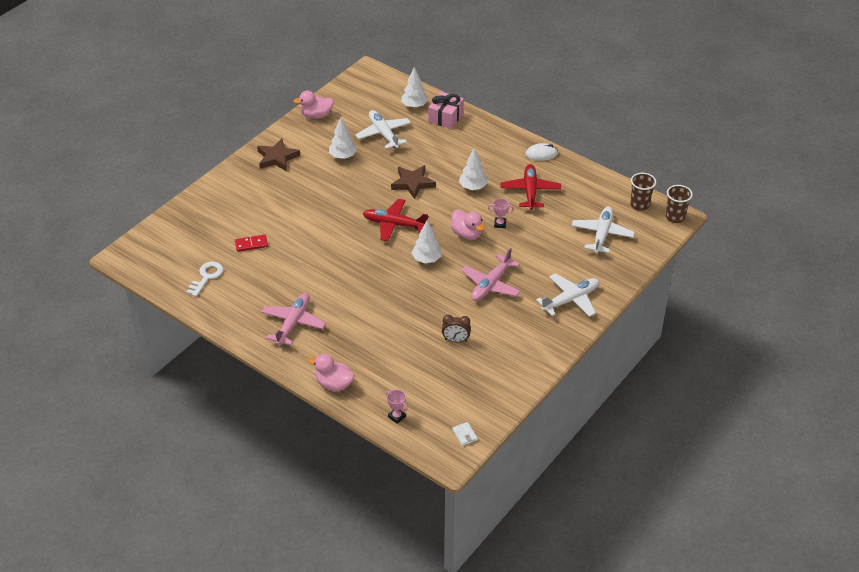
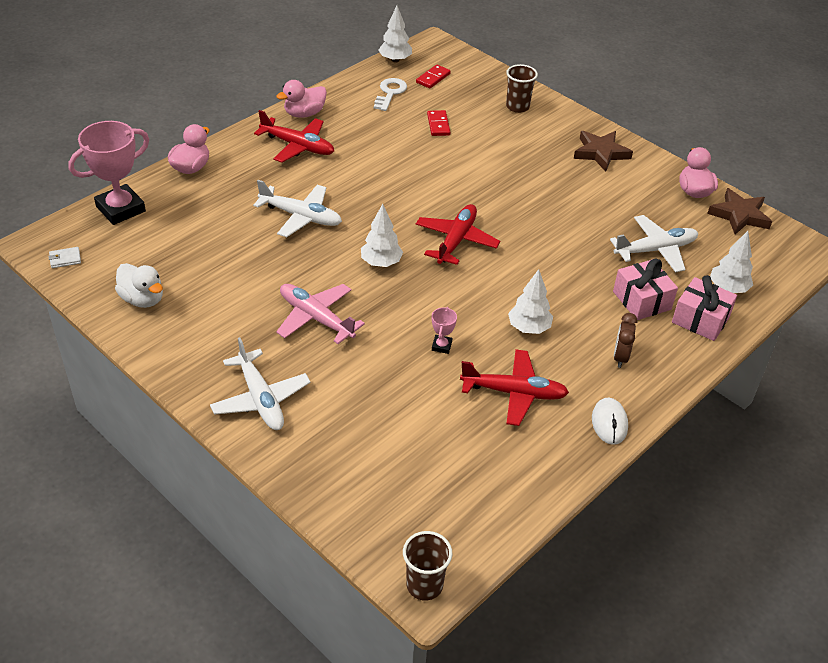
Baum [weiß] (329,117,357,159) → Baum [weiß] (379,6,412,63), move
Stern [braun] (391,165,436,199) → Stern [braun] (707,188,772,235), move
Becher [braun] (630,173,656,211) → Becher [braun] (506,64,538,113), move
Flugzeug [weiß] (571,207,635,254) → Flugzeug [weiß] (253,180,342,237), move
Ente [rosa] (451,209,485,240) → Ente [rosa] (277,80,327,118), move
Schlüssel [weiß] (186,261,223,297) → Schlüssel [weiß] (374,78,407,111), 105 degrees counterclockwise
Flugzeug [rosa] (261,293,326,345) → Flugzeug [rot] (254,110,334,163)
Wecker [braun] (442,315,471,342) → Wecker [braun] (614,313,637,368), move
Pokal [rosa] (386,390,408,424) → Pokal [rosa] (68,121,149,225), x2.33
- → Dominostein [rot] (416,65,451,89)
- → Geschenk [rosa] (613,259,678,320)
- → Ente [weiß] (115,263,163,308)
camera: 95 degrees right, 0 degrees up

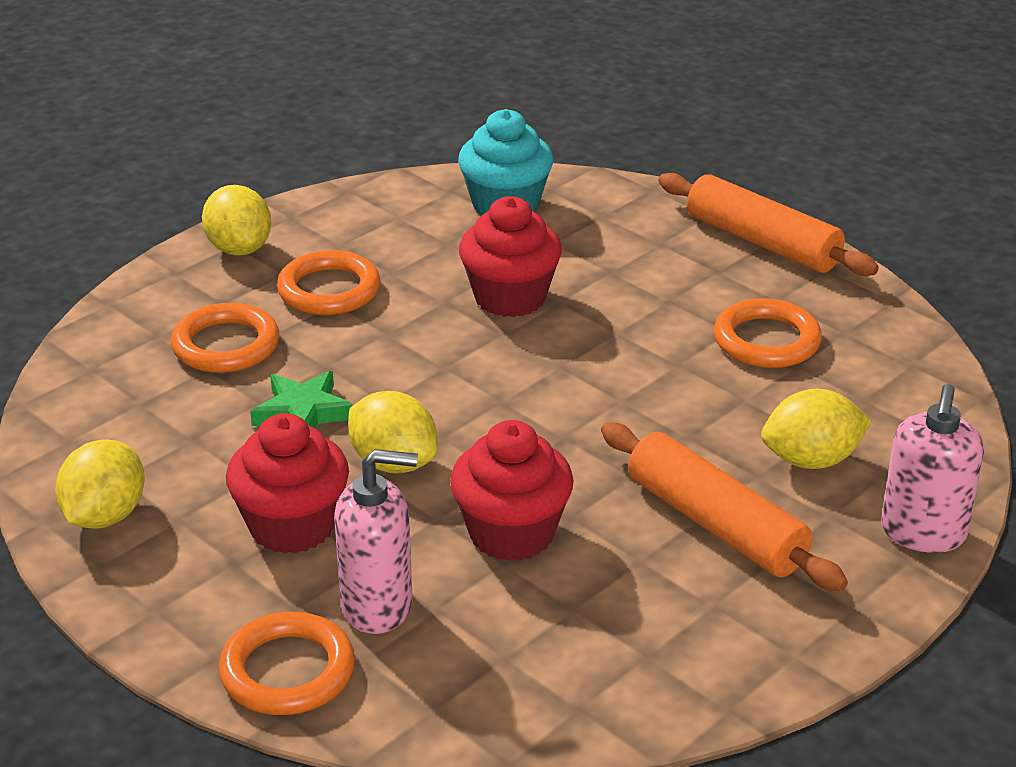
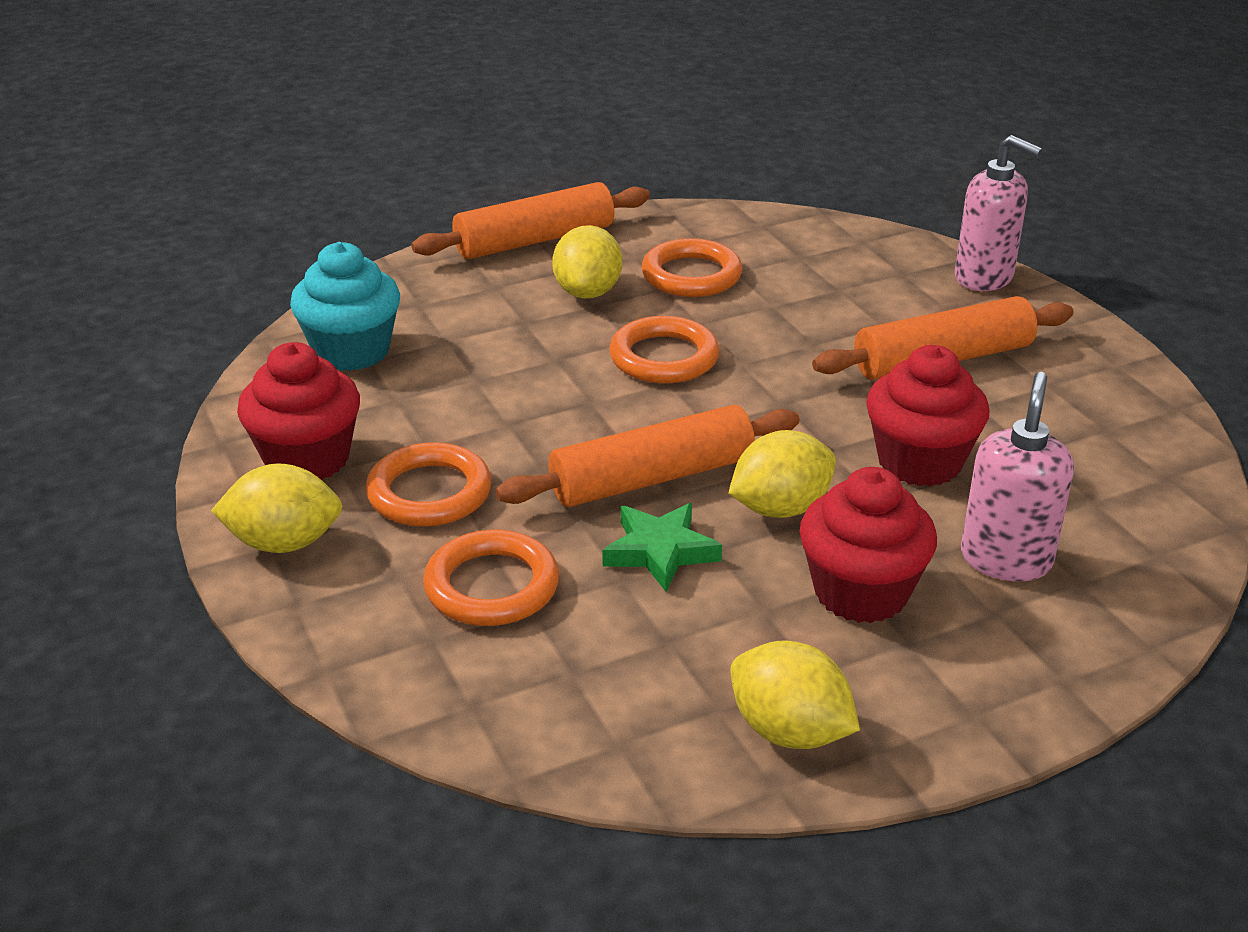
Muffin [rot] (459,196,562,317) → Muffin [rot] (237,342,360,480), move
Zitrone [gelb] (761,389,872,469) → Zitrone [gelb] (552,225,622,299), move
Ring [orange] (219,612,355,715) → Ring [orange] (609,316,719,383), move
- → Nudelholz [orange] (496,405,800,507)
camera: 70 degrees left, 0 degrees up

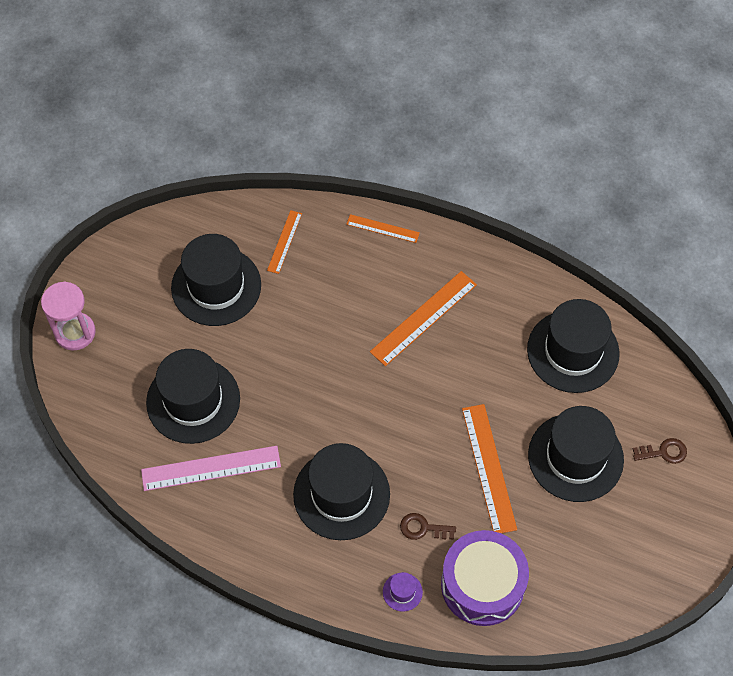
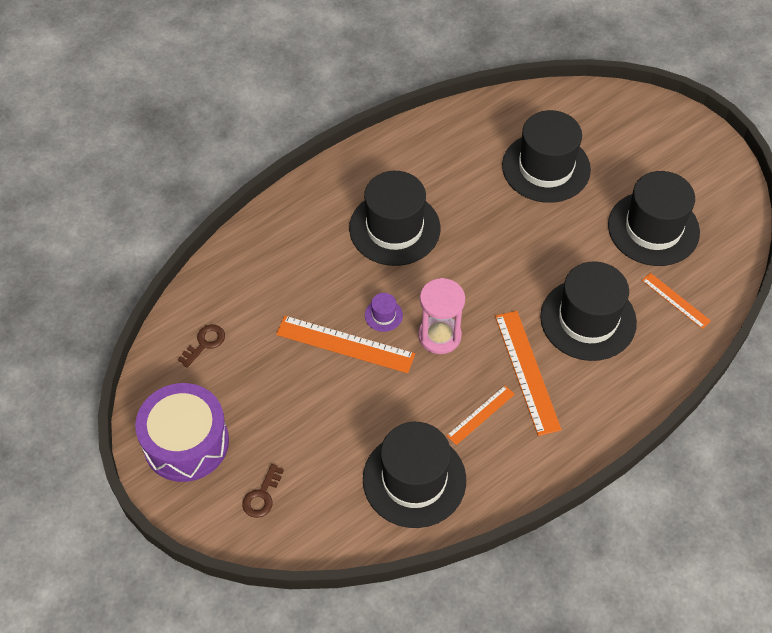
Lineal [orange] (346,214,420,243) → Lineal [orange] (446,385,515,445), move
Sanduhr [rosa] (41,281,96,351) → Sanduhr [rosa] (418,278,465,354), move
Hut [schwarz] (528,406,624,502) → Hut [schwarz] (540,261,637,361), move
Lineal [rosa] (141,446,281,491) → -
Schlüssel [braun] (400,513,456,540) → Schlüssel [braun] (178,324,225,368), move
Trommel [lila] (441,530,529,626) → Trommel [lila] (135,383,229,482), move
Hut [lila] (383,572,423,612) → Hut [lila] (365,293,403,332), move
camera: 120 degrees right, 5 degrees down

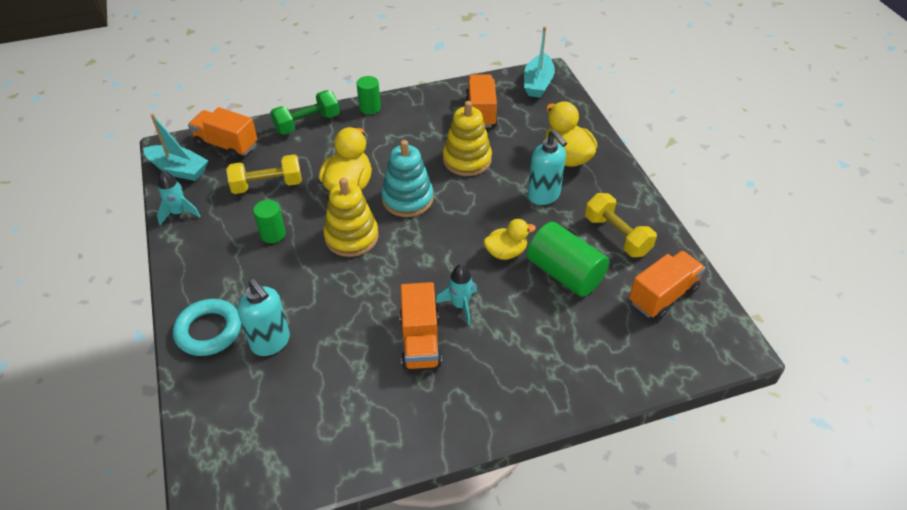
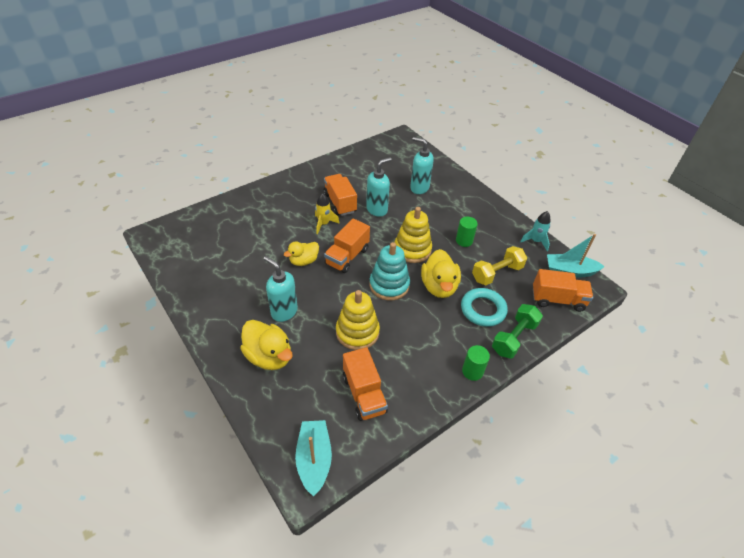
Hantel [gelb] (585,193,657,257) → -
Vollzylinder [grün] (527,222,609,297) → -
Lastwagen [orange] (629,251,705,320) → Lastwagen [orange] (324,218,370,273), move
Rakete [türkis] (436,264,477,325) → Rakete [gelb] (315,193,340,234)
Ring [türkis] (173,299,241,356) → Ring [türkis] (461,288,508,327), move
- → Seifenspender [türkis] (366,157,392,217)
camera: 160 degrees right, 0 degrees up

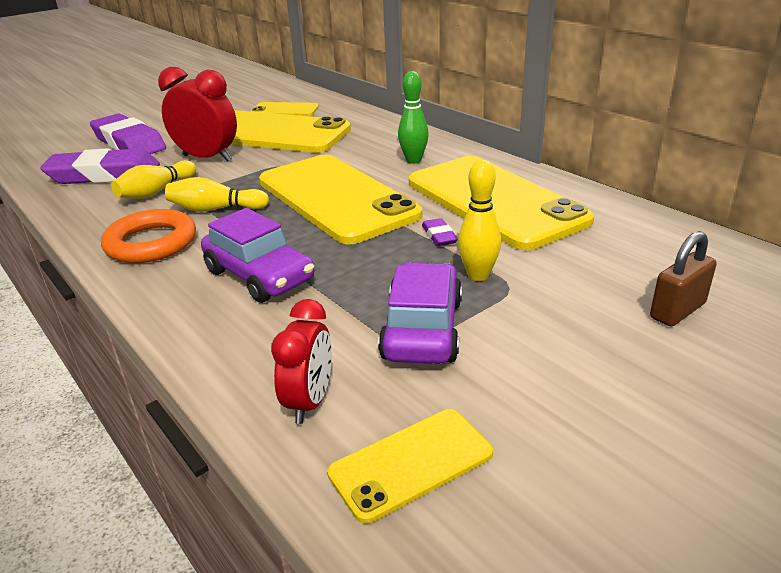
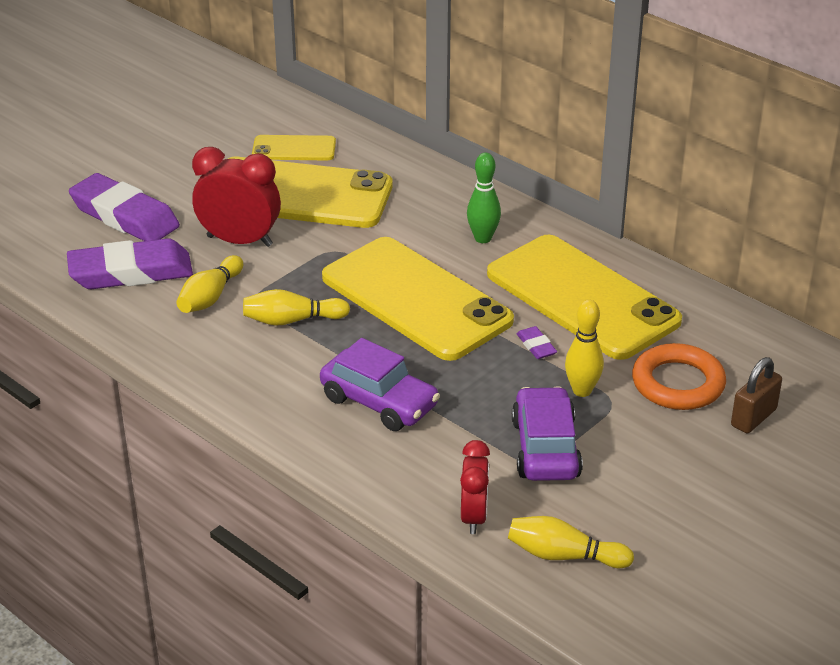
Ring [orange] (101,209,196,263) → Ring [orange] (632,343,726,410), move
Handy [gelb] (327,409,493,524) → Bowlingkegel [gelb] (508,516,634,568)
camera: 10 degrees left, 5 degrees up

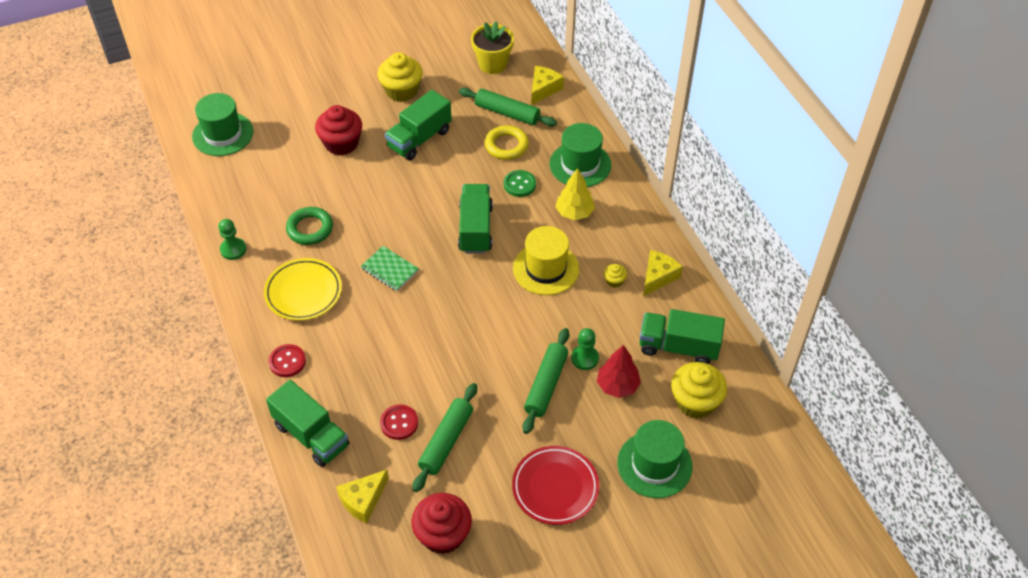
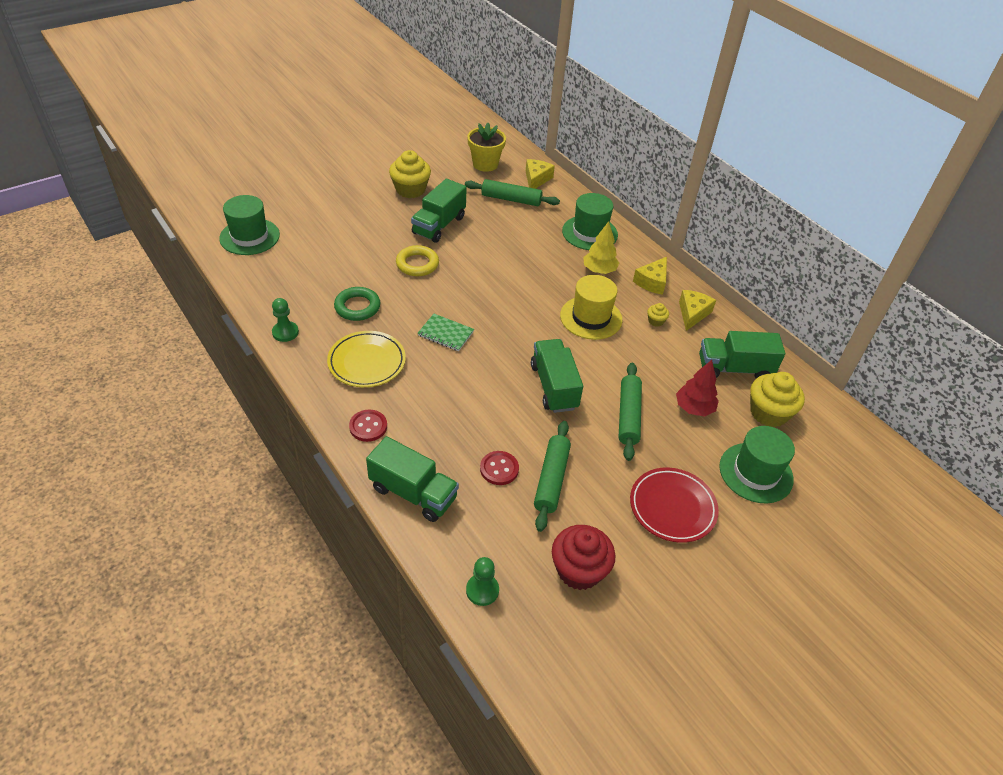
Muffin [rot] (315,105,362,155) → -
Ring [gelb] (485,125,529,160) → Ring [gelb] (396,245,439,276), move
Knopf [grün] (504,170,536,197) → -
Lastwagen [grün] (458,184,493,254) → Lastwagen [grün] (531,339,583,413), move
Bauer [grün] (571,328,599,370) → Bauer [grün] (466,557,499,606), move
Käse [gelb] (336,470,389,523) → Käse [gelb] (633,257,667,295), move
camera: 15 degrees left, 5 degrees down

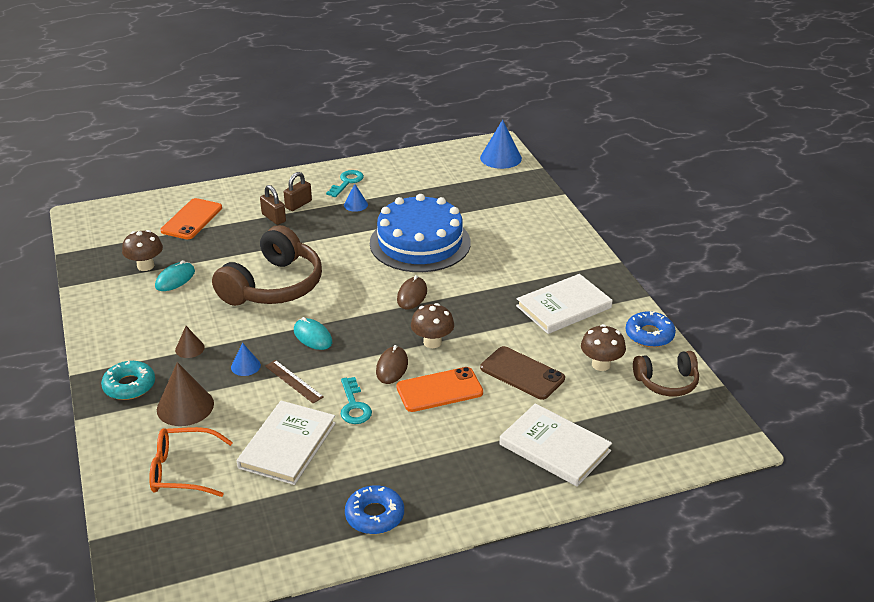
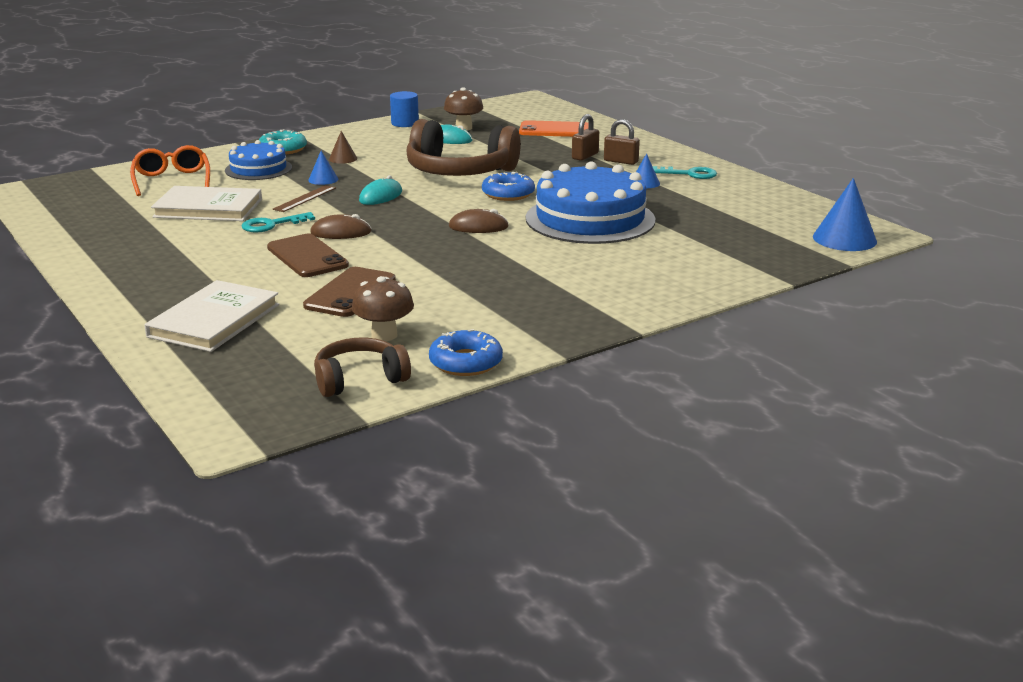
Buch [weiß] (516,274,612,334) → -
Pilz [braun] (411,303,454,348) → -
Kopfhörer [braun] (633,351,699,397) → Kopfhörer [braun] (314,338,411,397), 90 degrees clockwise
Kegel [braun] (157,362,214,426) → Kuchen [blau] (225,140,292,180)
Handy [orange] (396,367,483,412) → Handy [braun] (267,234,349,277)
Donut [blau] (345,485,404,534) → Donut [blau] (482,172,535,201), move
- → Vollzylinder [blau] (390,91,419,127)
camera: 75 degrees right, 10 degrees down

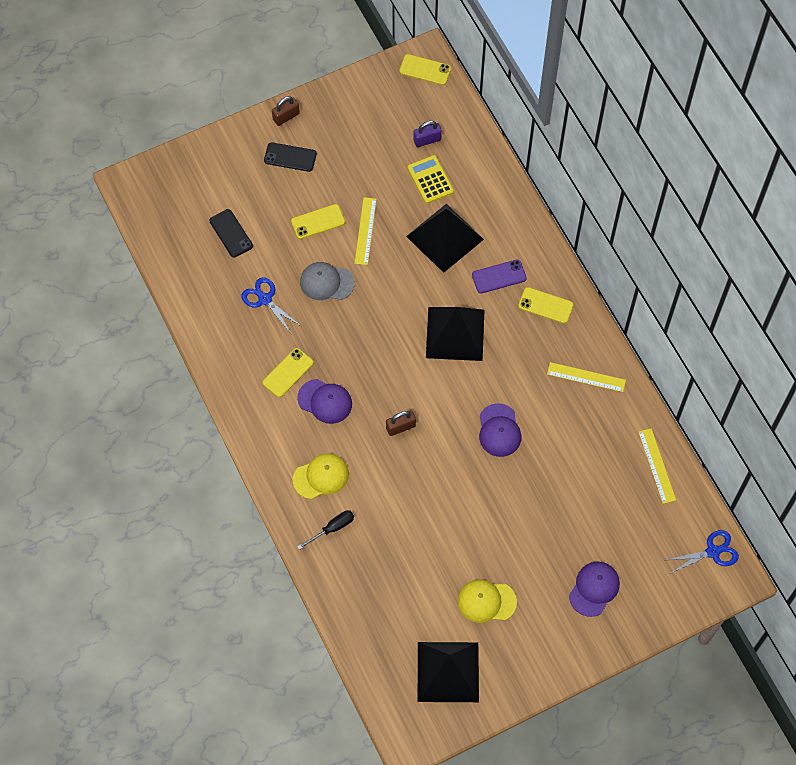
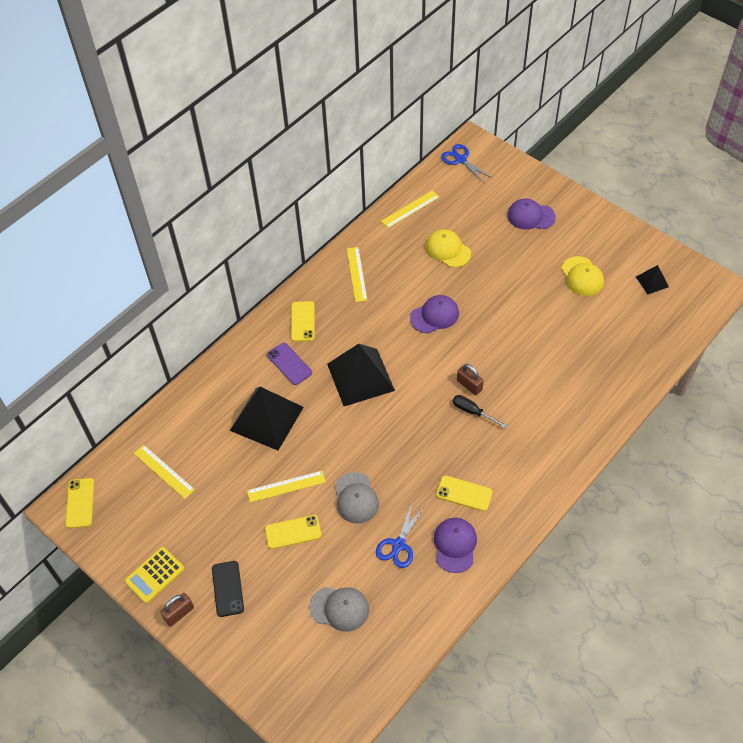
Vorhängeschloss [braun] (272,96,300,126) → Vorhängeschloss [braun] (160,593,194,626), 75 degrees counterclockwise
Vorhängeschloss [lila] (413,121,442,147) → Lineal [gelb] (134,445,195,499)
Taschenrechner [gelb] (407,155,454,204) → Taschenrechner [gelb] (125,547,185,603), move
Handy [gelb] (291,204,345,239) → Handy [gelb] (265,515,321,549), 60 degrees counterclockwise
Handy [schwarz] (209,209,253,258) → Kappe [grau] (309,587,369,632)
Kappe [lila] (297,379,352,424) → Kappe [lila] (434,518,477,573), move
Kappe [gelb] (293,453,349,499) → Kappe [gelb] (426,229,471,268), move
Schraubenzieher [schwarz] (297,510,354,550) → Schraubenzieher [schwarz] (453,395,507,428), move
Pyramide [schwarz] (418,642,479,702) → Pyramide [schwarz] (636,265,669,294), x0.48
camera: 110 degrees left, 10 degrees down

